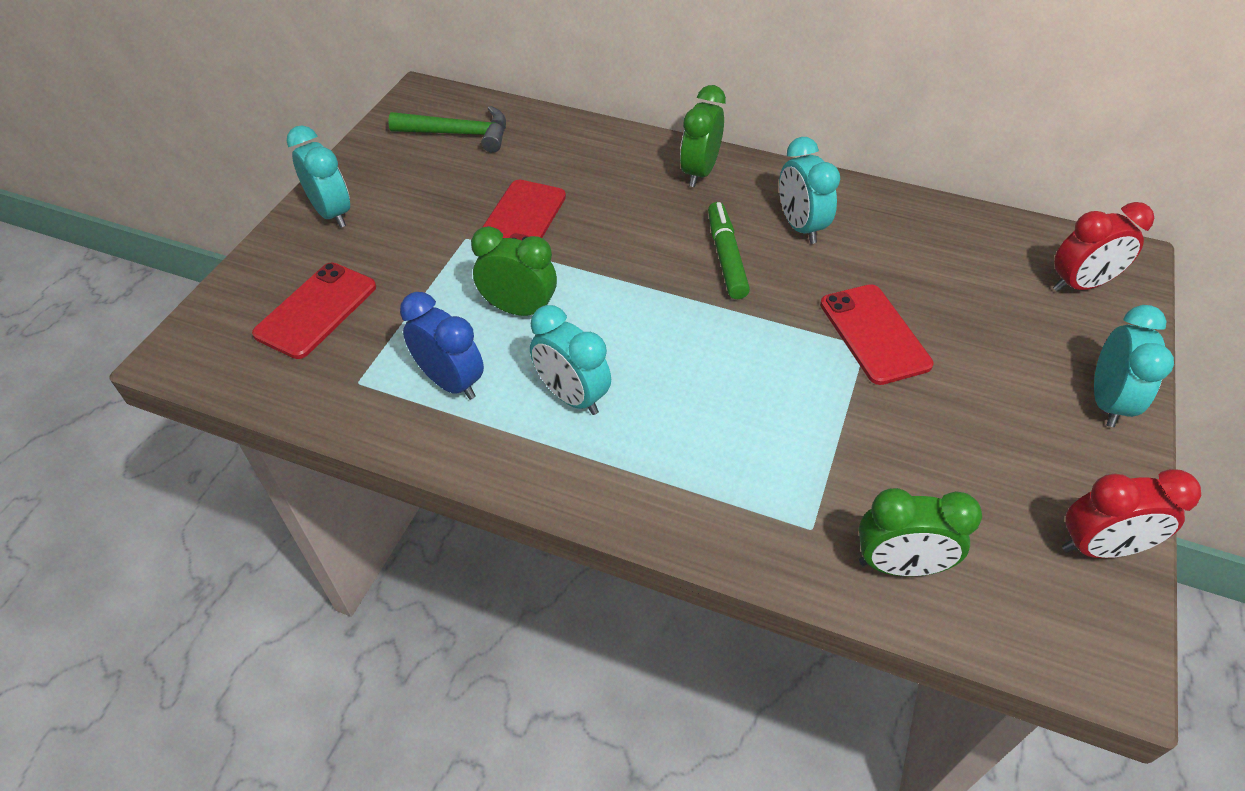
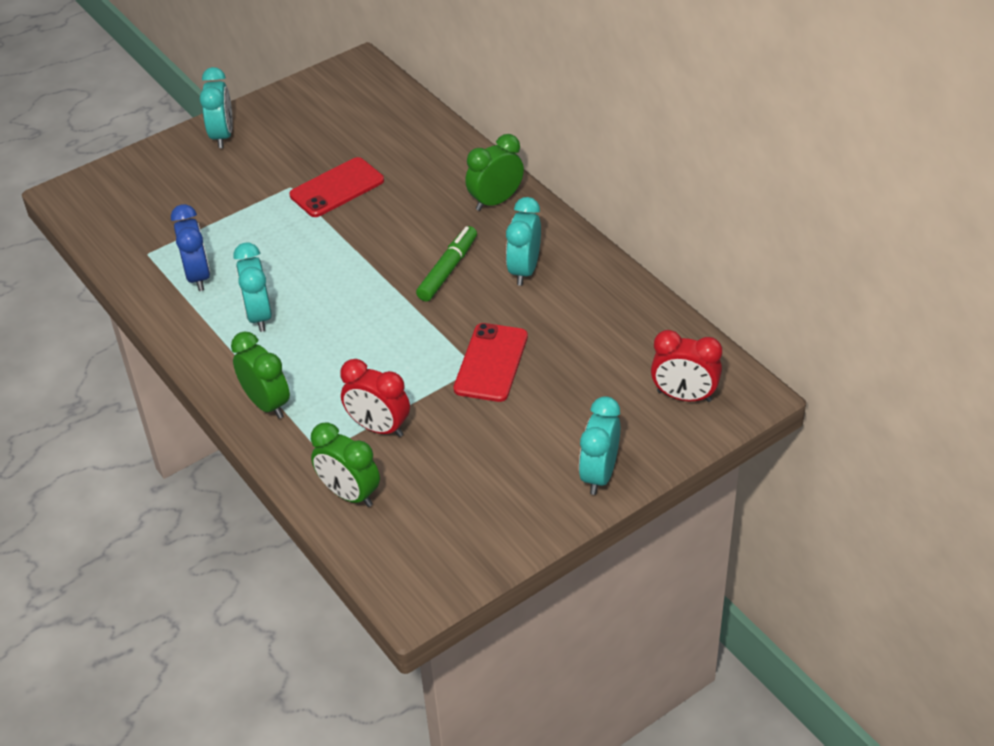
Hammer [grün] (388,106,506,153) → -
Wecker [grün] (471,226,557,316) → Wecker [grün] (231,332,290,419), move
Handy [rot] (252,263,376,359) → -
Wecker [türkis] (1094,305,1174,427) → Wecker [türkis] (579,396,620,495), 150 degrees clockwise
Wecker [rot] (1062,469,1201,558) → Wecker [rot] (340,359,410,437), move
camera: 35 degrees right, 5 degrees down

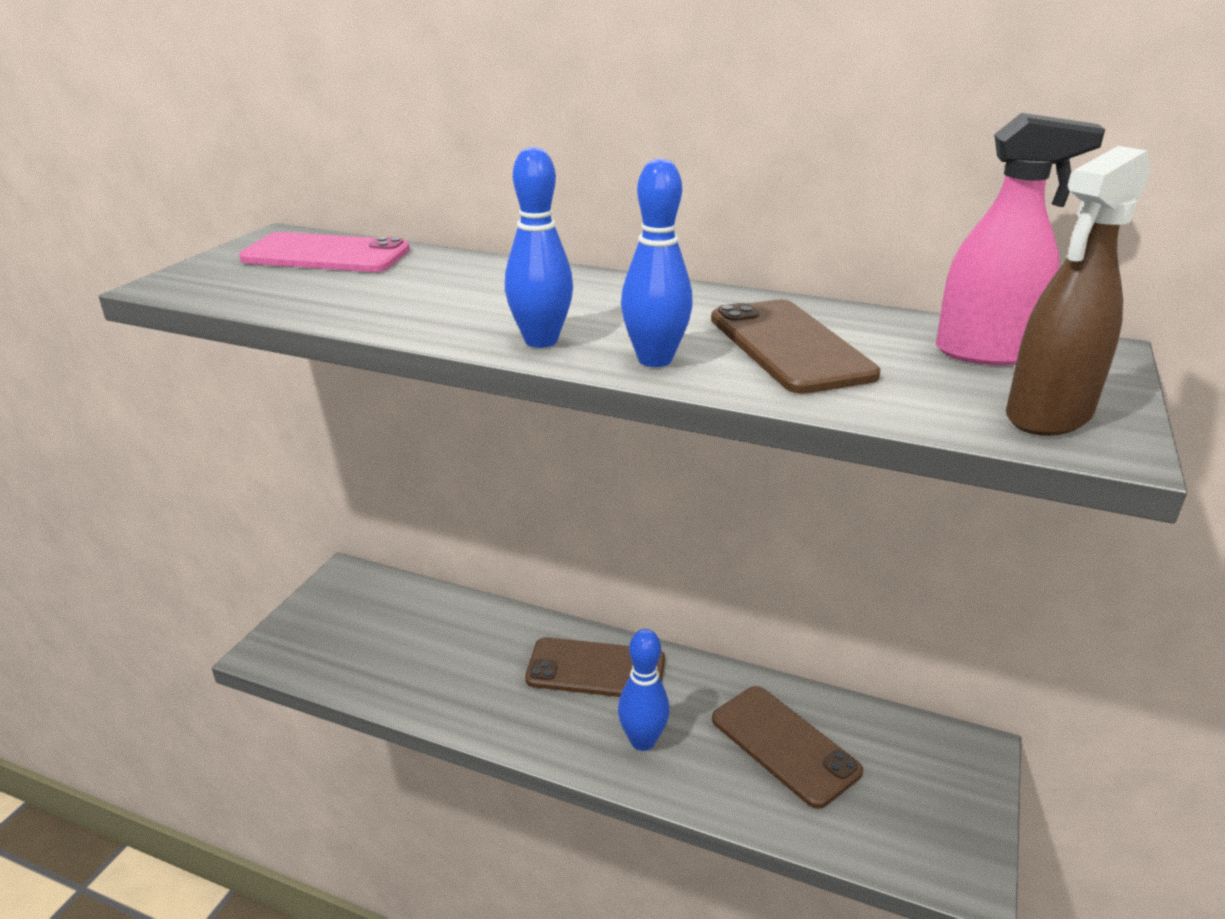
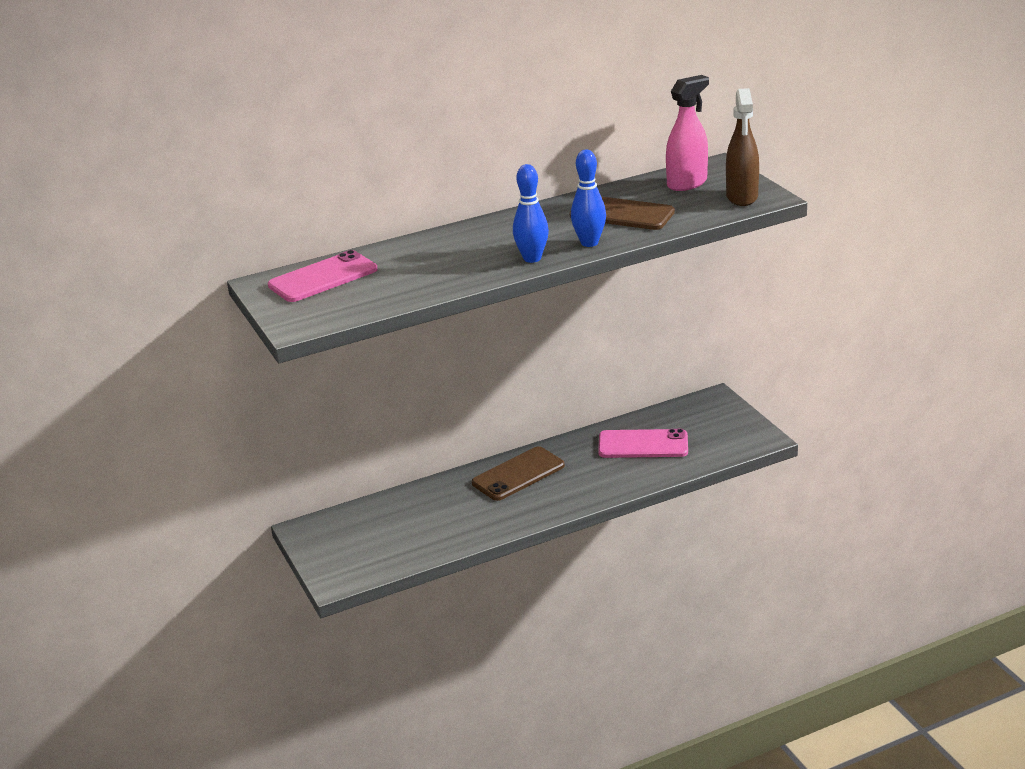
Bowlingkegel [blau] (618,629,670,751) → -
Handy [braun] (712,686,863,809) → Handy [rosa] (598,429,688,458)
camera: 45 degrees left, 0 degrees up

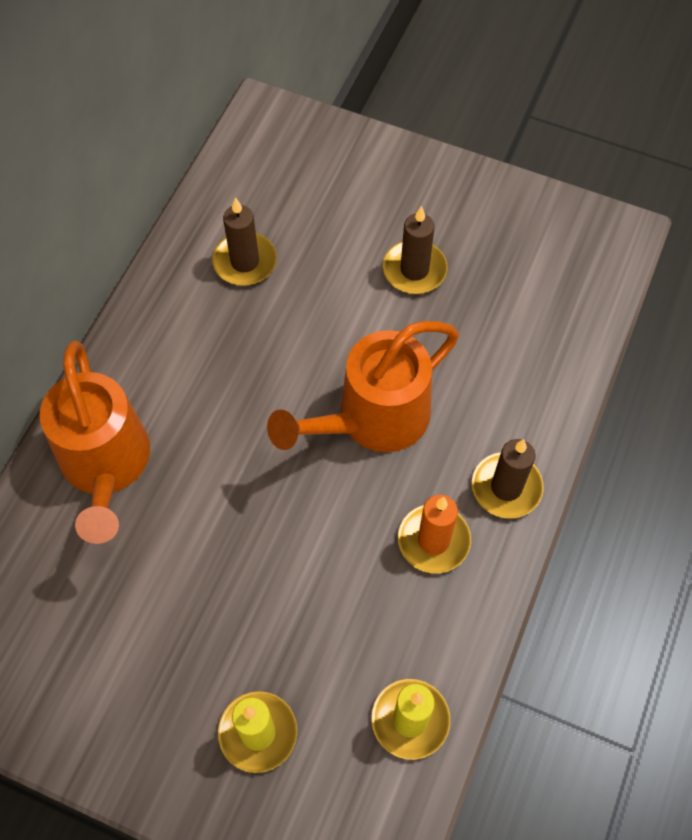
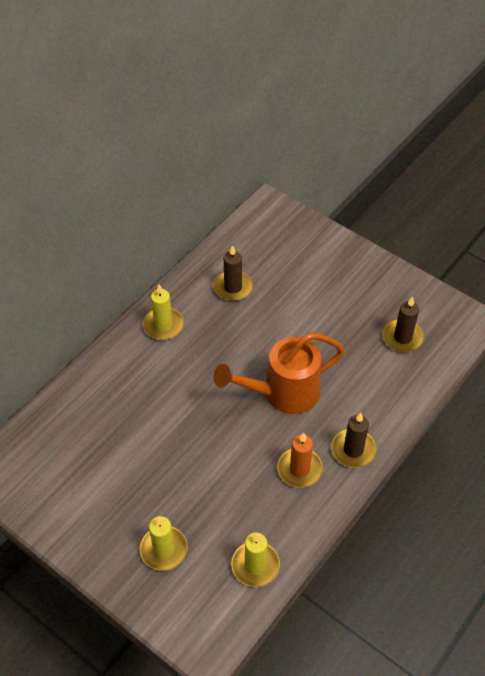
Kerze [braun] (383,206,448,294) → Kerze [braun] (383,296,424,352), move
Gießkanne [orange] (40,340,150,544) → -
- → Kerze [gelb] (143,285,184,340)
camera: 15 degrees right, 10 degrees down

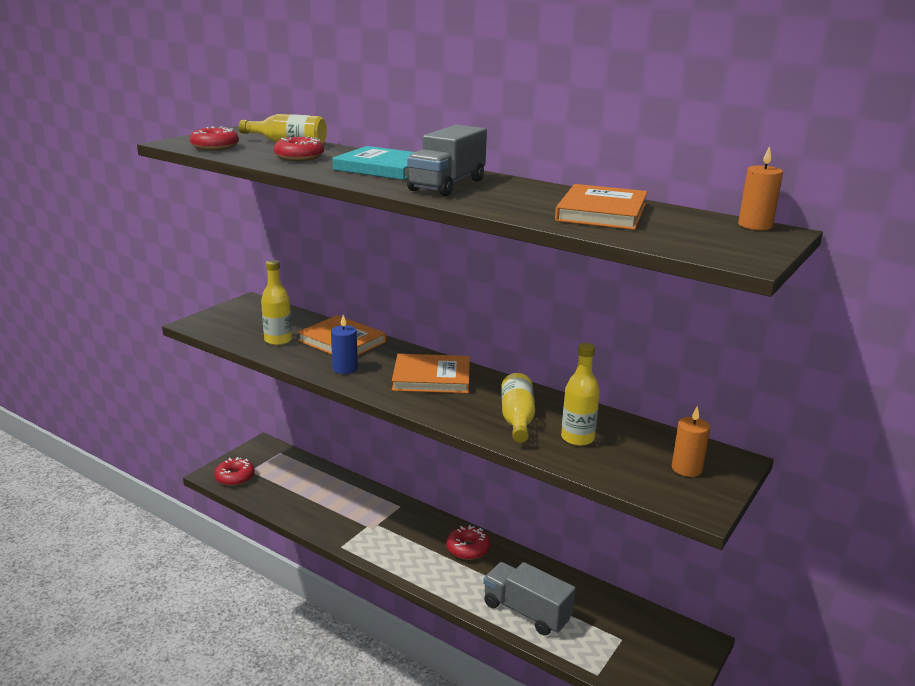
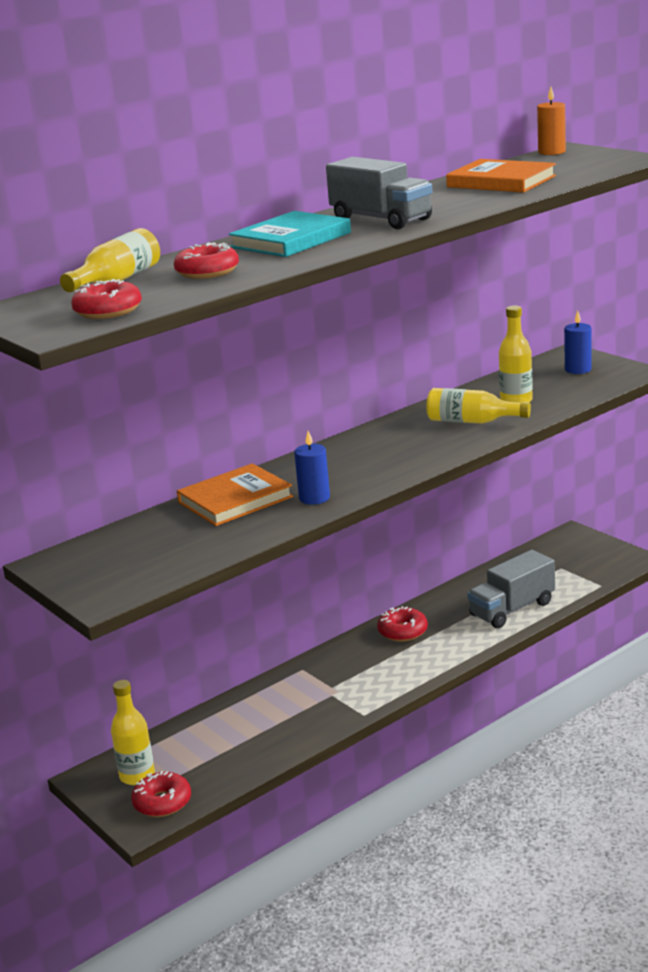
Flasche [gelb] (261,260,292,345) → Flasche [gelb] (111,680,155,785), move
Buch [orange] (392,354,470,393) → -
Kerze [orange] (672,406,710,477) → Kerze [blau] (564,310,592,374)
camera: 70 degrees left, 0 degrees up

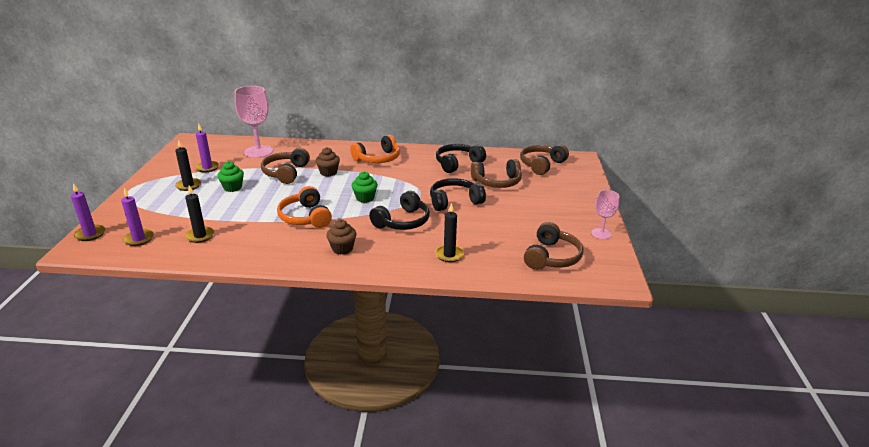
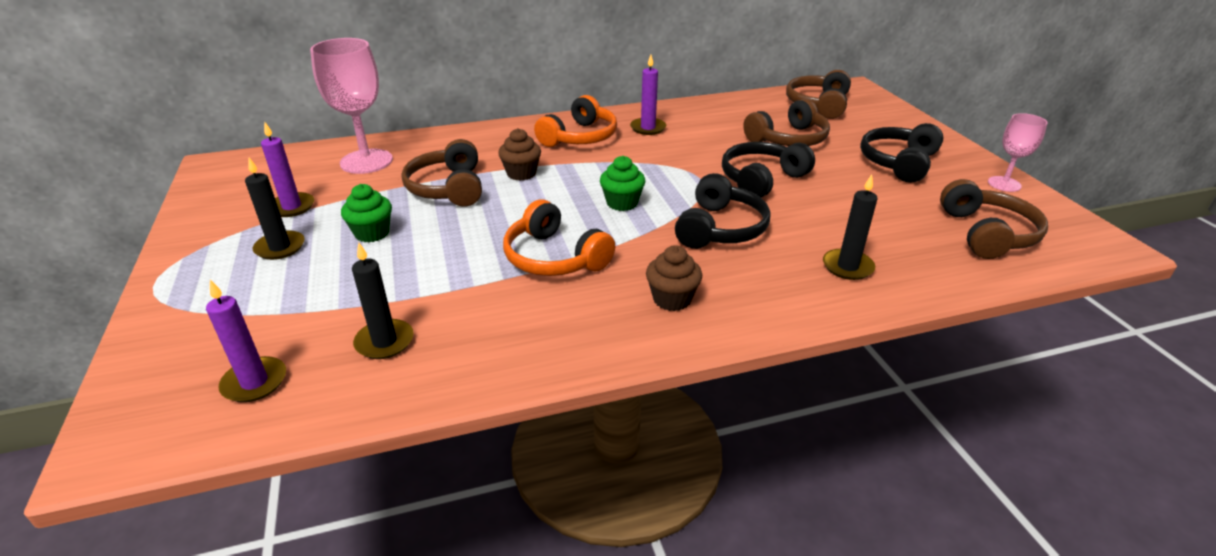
Kopfhörer [schwarz] (436,144,486,173) → Kopfhörer [schwarz] (860,123,943,183), move
Kerze [lila] (71,183,105,241) → Kerze [lila] (630,55,666,135), move
camera: 20 degrees left, 5 degrees up

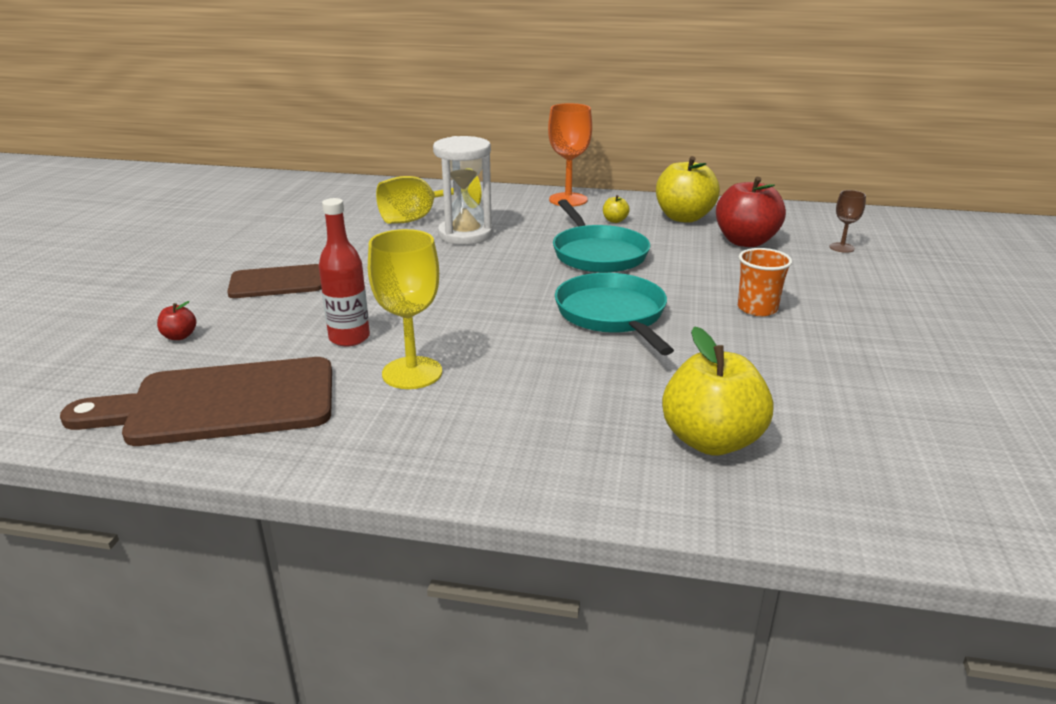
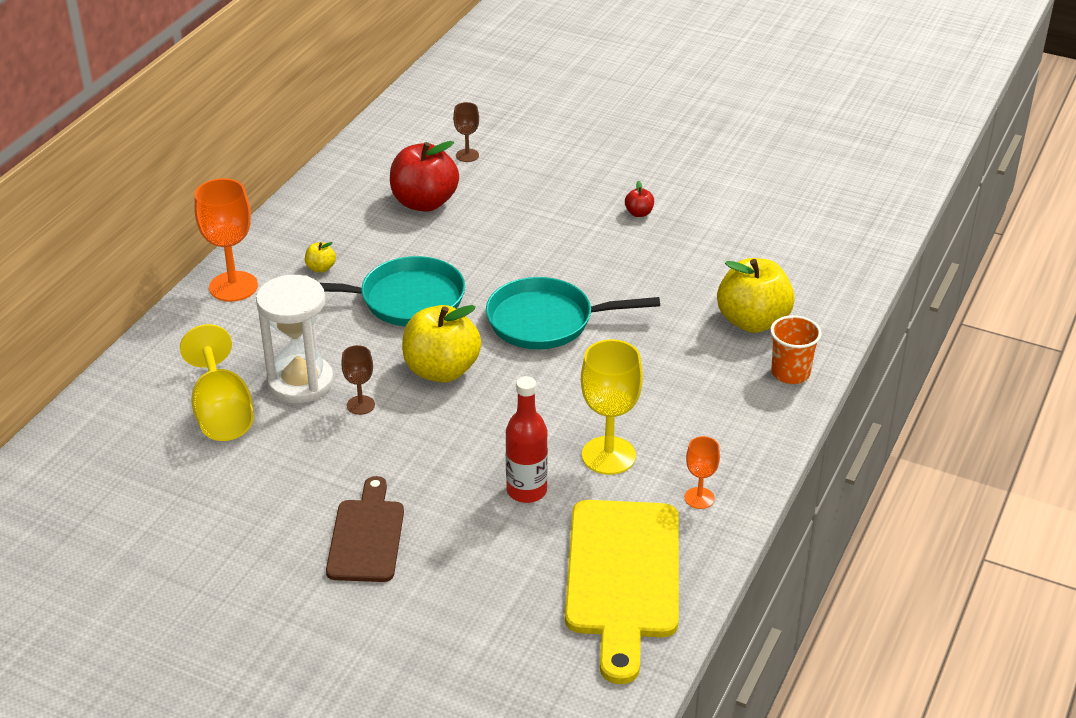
Apfel [gelb] (656,156,720,223) → Apfel [gelb] (402,305,481,383), move
Becher [orange] (738,248,792,316) → Becher [orange] (770,315,822,384), move
Apfel [rot] (157,301,196,340) → Apfel [rot] (625,181,654,217), move
Schneidebrett [braun] (60,357,332,446) → Schneidebrett [gelb] (565,500,679,684)
- → Kelch [braun] (341,345,375,415)
- → Kelch [orange] (685,436,720,509)
camera: 75 degrees left, 10 degrees up

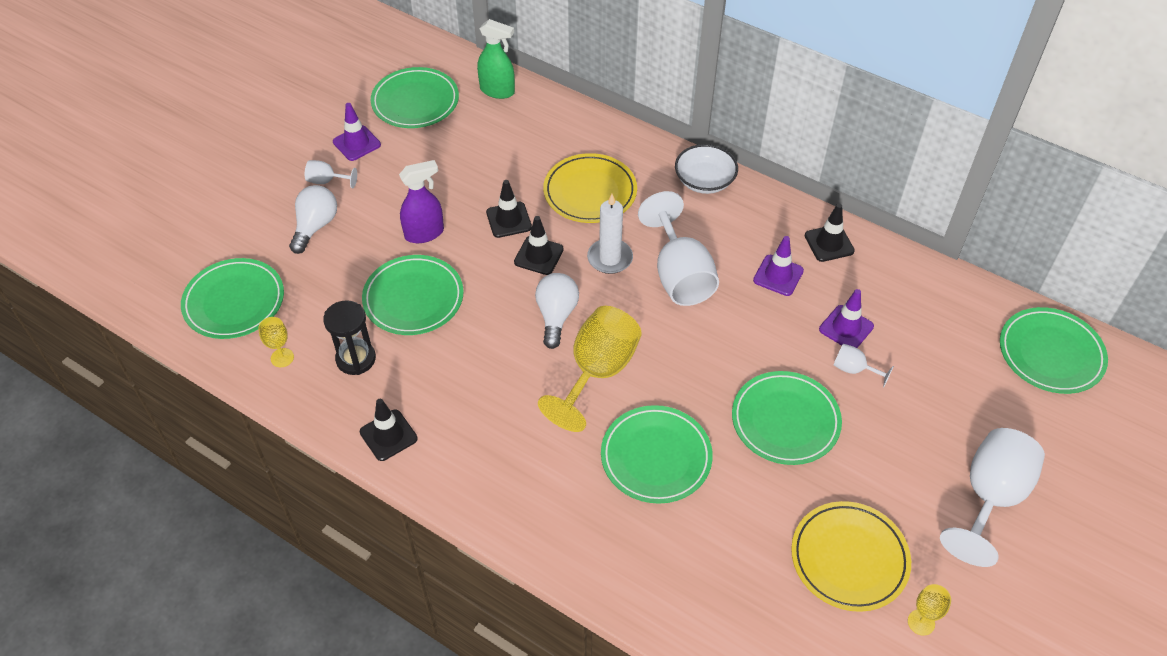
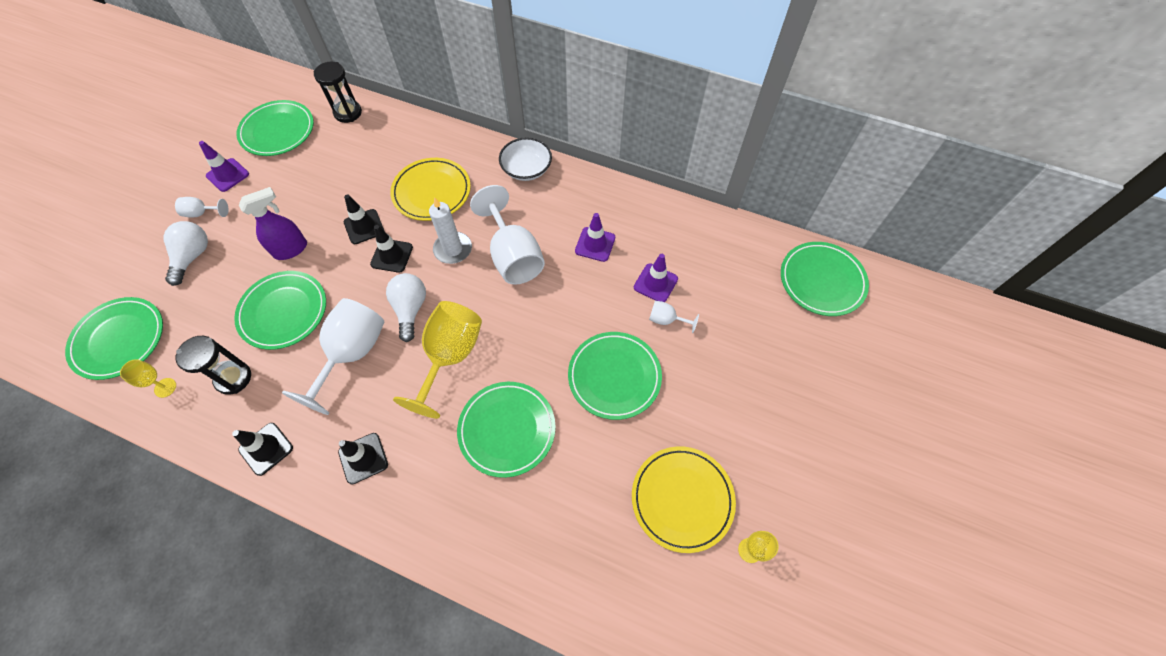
Sprühflasche [grün] (477,19,515,99) → Sanduhr [schwarz] (314,62,362,123)
Leitkegel [schwarz] (805,204,855,262) → Leitkegel [schwarz] (338,433,388,485), move
Kelch [weiß] (940,428,1045,567) → Kelch [weiß] (282,298,385,415), move
camera: 10 degrees left, 10 degrees up

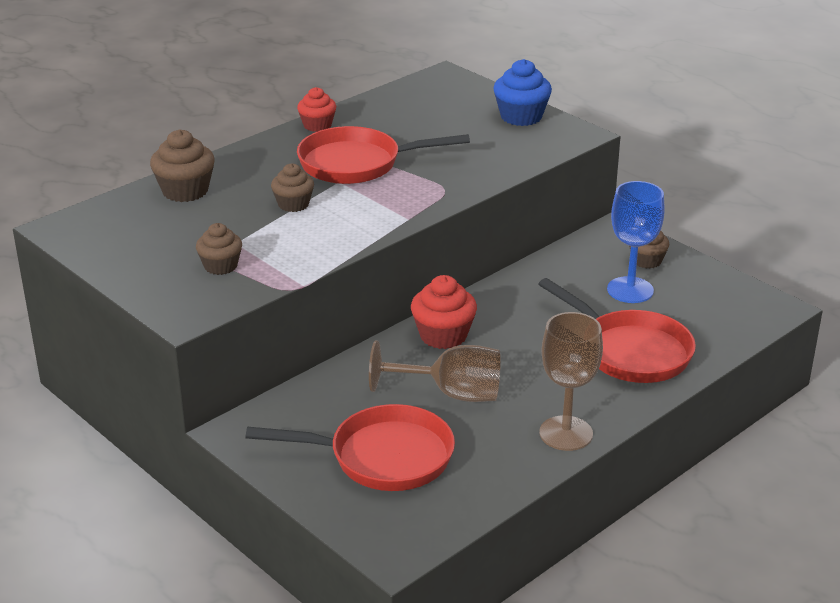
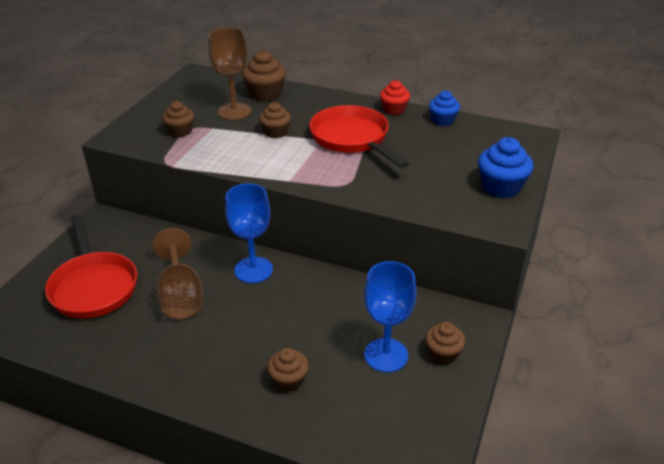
Muffin [rot] (411,275,477,349) → Kelch [blau] (225,183,273,283)
Pfanne [rot] (539,278,696,383) → Muffin [braun] (267,348,309,392)
Kelch [braun] (539,312,603,451) → Kelch [braun] (208,28,251,120), move
- → Muffin [blau] (429,91,460,126)
camera: 65 degrees right, 5 degrees up

